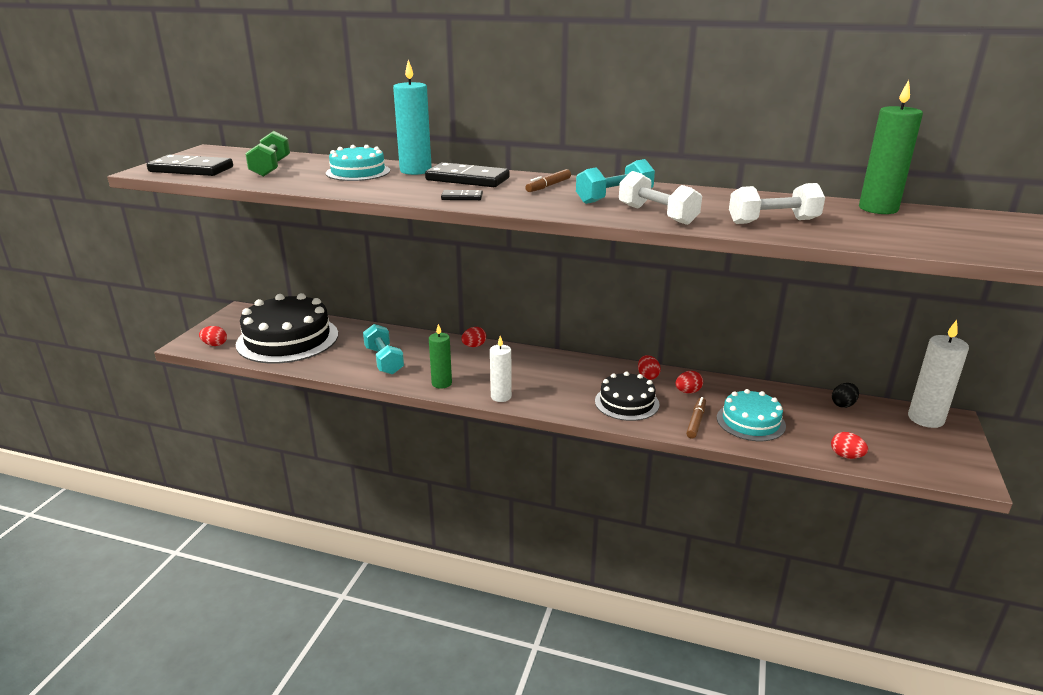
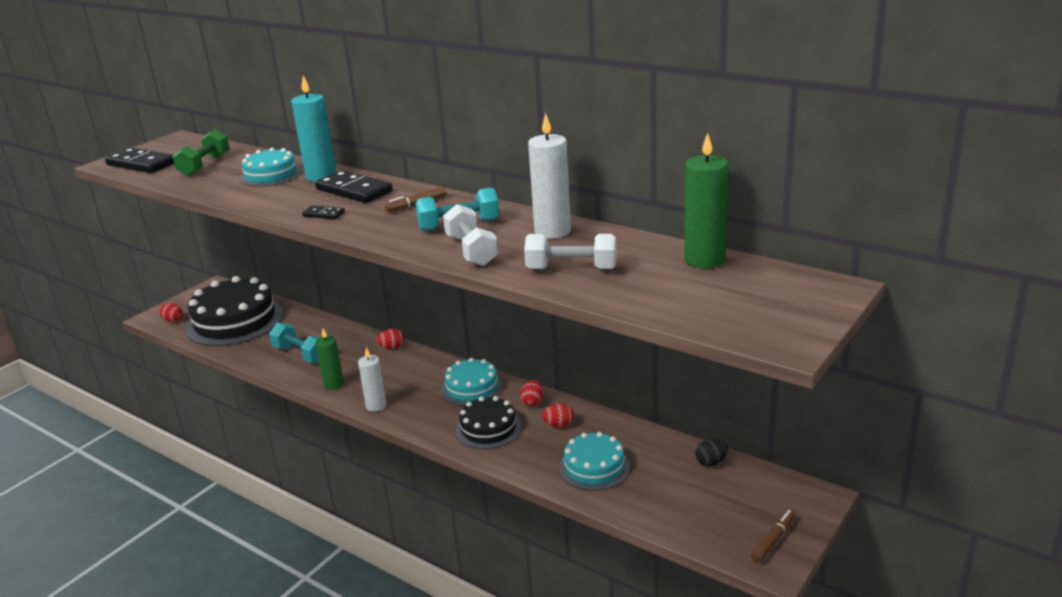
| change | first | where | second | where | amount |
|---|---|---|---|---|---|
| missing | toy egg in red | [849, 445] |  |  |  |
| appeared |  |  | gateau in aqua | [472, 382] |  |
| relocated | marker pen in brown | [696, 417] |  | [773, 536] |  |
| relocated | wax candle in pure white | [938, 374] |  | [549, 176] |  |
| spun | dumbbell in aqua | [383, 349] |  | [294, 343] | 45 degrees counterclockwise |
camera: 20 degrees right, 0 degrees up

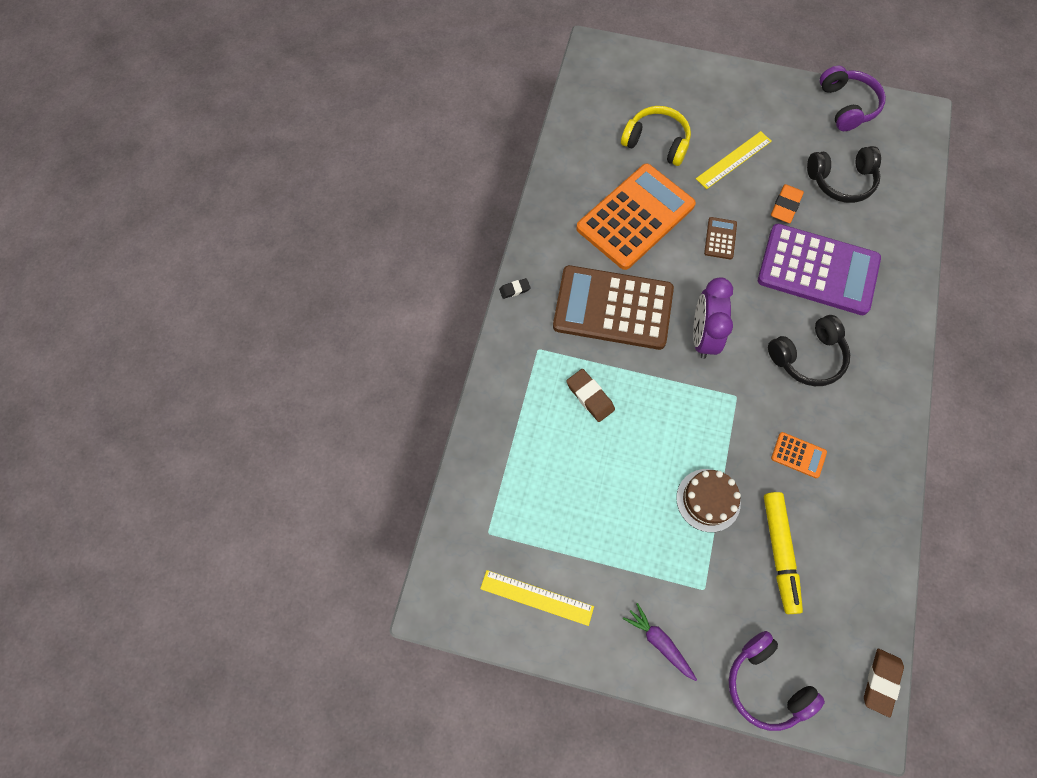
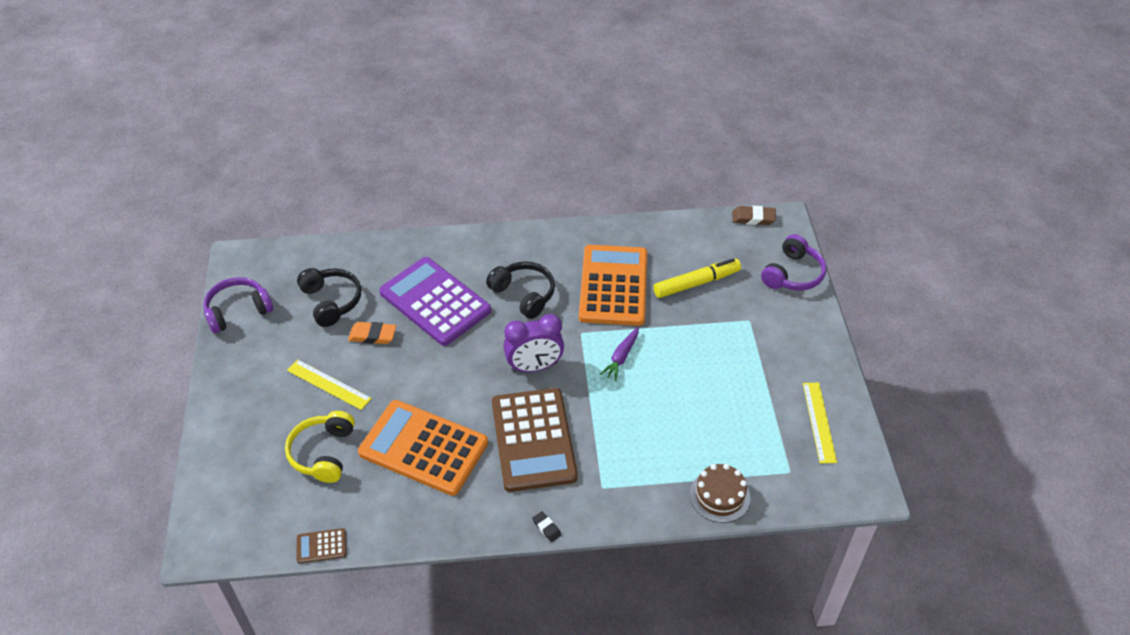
| change | first | where | second | where | amount |
|---|---|---|---|---|---|
| missing | gum eraser in brown | [590, 395] |  |  |  |
| relocated | toy carrot in violet | [660, 642] |  | [619, 354] |  |
| relocated | gateau in brown | [708, 500] |  | [720, 493] |  |
| relocated | adding machine in brown | [720, 238] |  | [322, 546] |  |
| spun | adding machine in violet | [819, 269] |  | [435, 301] | 45 degrees counterclockwise |
| size | adding machine in bright orange | [799, 455] |  | [613, 285] | x2.47 |
camera: 110 degrees left, 20 degrees down

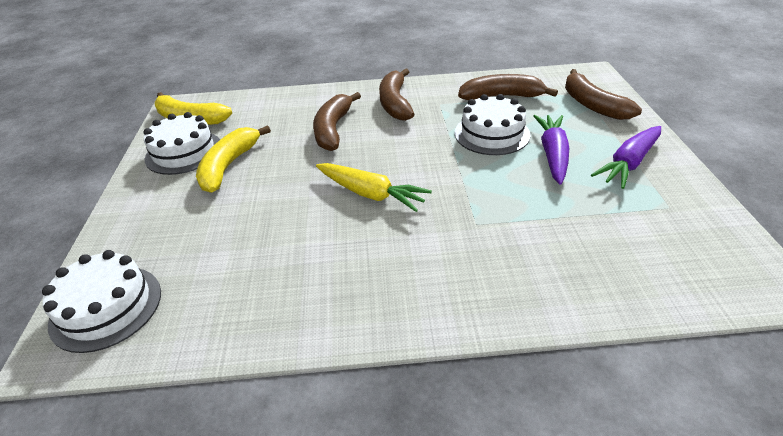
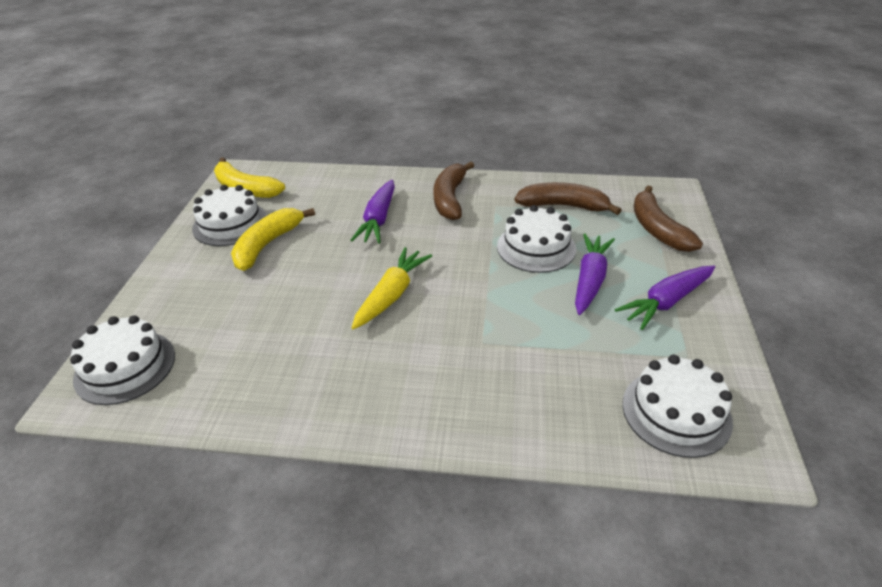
| change | first | where | second | where | amount |
|---|---|---|---|---|---|
| appeared |  |  | gateau in pure white | [677, 406] |  |
| exchanged | toy banana in brown | [337, 121] | toy carrot in violet | [373, 211] |  |
| spun | toy carrot in yellow | [374, 187] |  | [391, 288] | 105 degrees counterclockwise |
camera: 10 degrees right, 0 degrees up

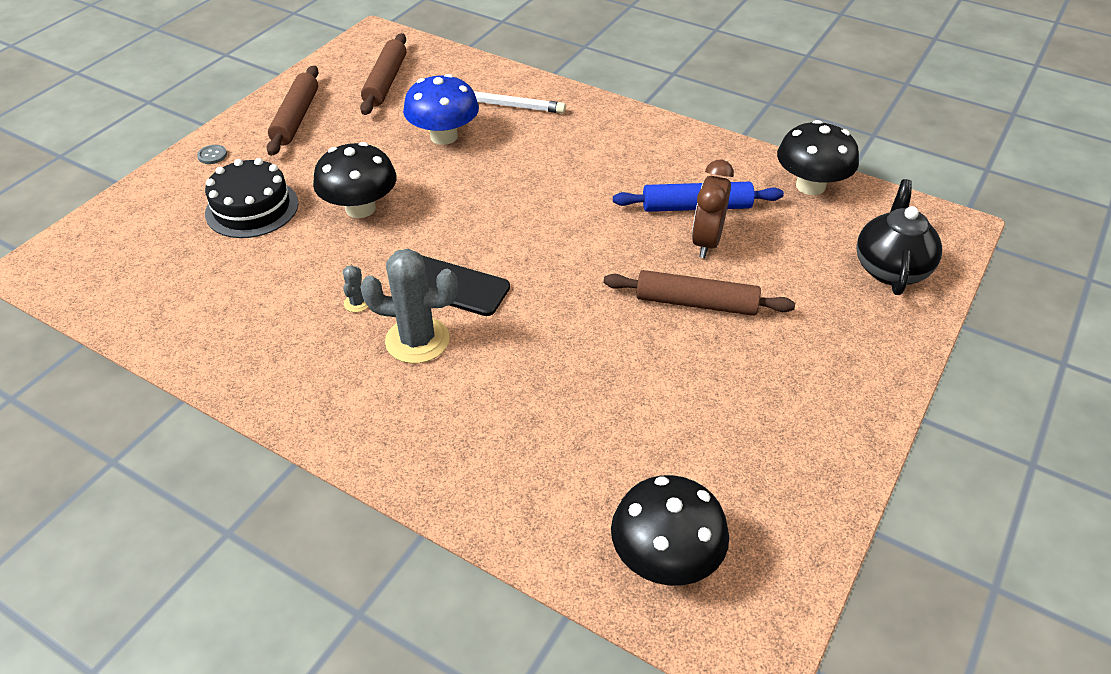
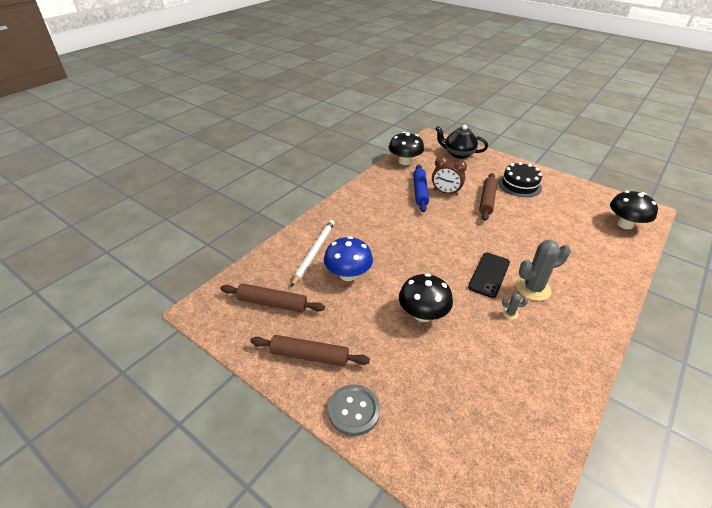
| change | first | where | second | where | amount |
|---|---|---|---|---|---|
| relocated | gateau in ebony | [251, 198] |  | [520, 179] |  |
| spun | saguaro cactus in grey | [409, 306] |  | [543, 270] | 60 degrees clockwise |
| size | sewing button in grey | [212, 154] |  | [354, 410] | x2.20 |
camera: 85 degrees left, 5 degrees down

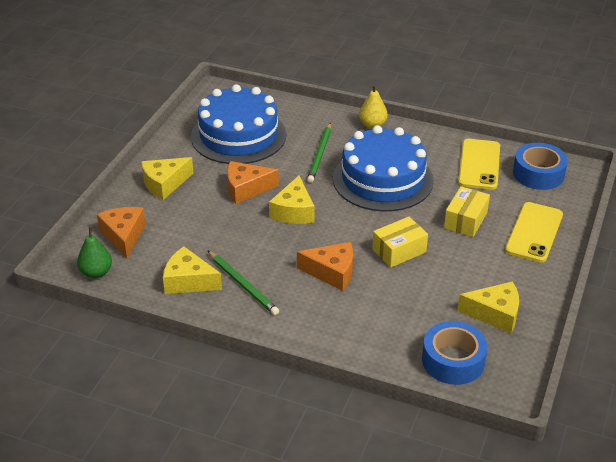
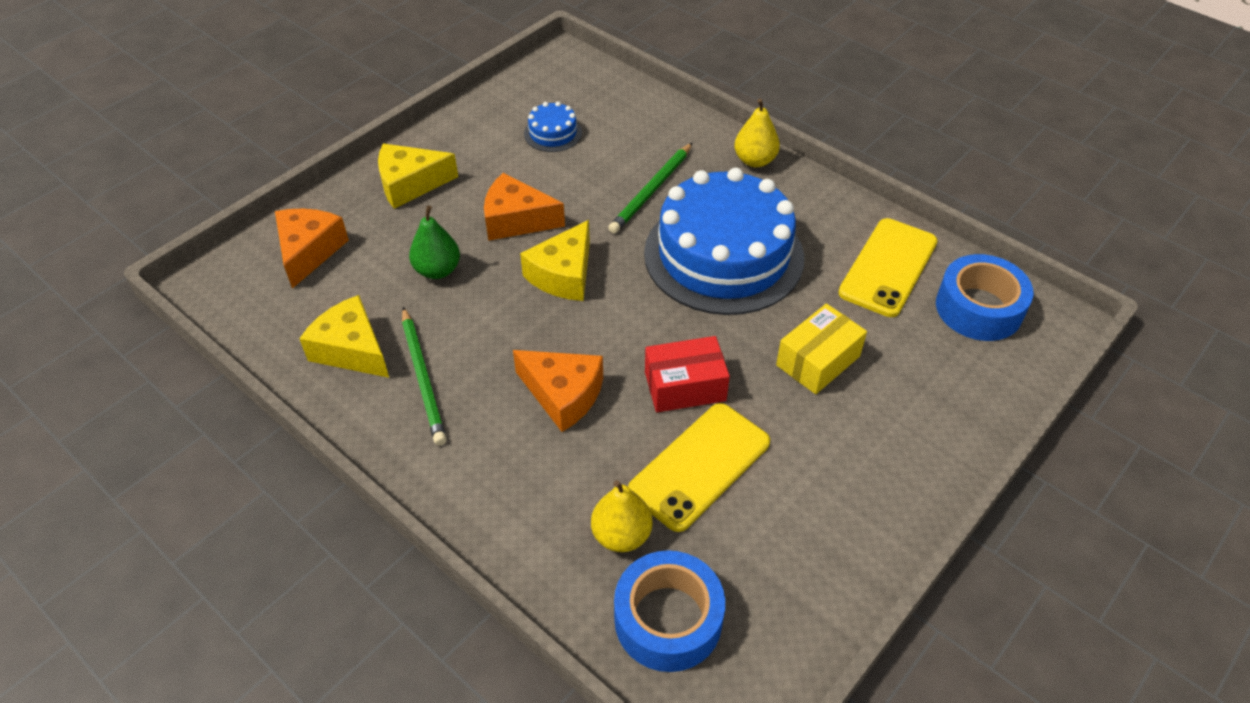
| change | first | where | second | where | amount |
|---|---|---|---|---|---|
| missing | piece of cheese in yellow | [488, 307] |  |  |  |
| appeared |  |  | pear in yellow | [622, 516] |  |
| relocated | pear in emerald | [94, 252] |  | [434, 242] |  |
| relocated | smartphone in yellow | [534, 232] |  | [699, 467] |  |
| colour | package in yellow | [400, 242] | package in red | [687, 374] |  |
| size | gateau in royal blue | [238, 124] |  | [553, 126] | x0.41 |
camera: 20 degrees right, 10 degrees up

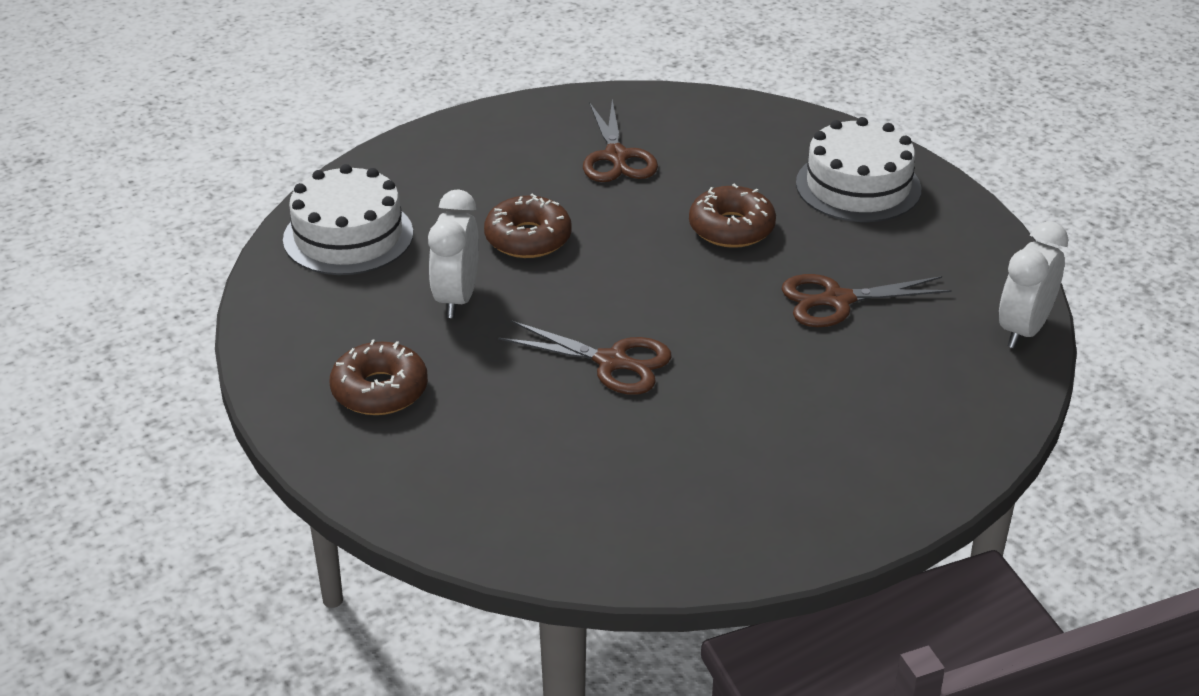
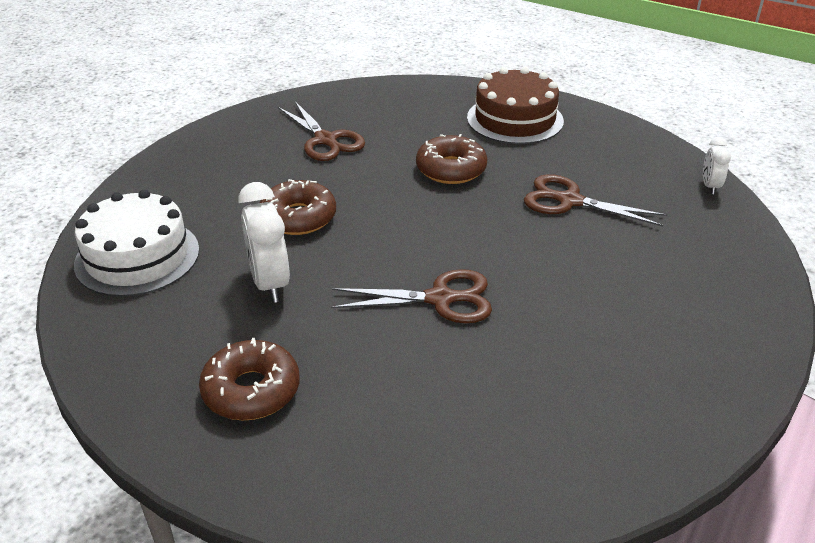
| change | first | where | second | where | amount |
|---|---|---|---|---|---|
| colour | gateau in pure white | [858, 169] | gateau in brown | [515, 105] |  |
| spun | scissors in brown | [867, 300] |  | [595, 200] | 60 degrees clockwise |
| size | alarm clock in pure white | [1034, 285] |  | [717, 165] | x0.56 |
camera: 25 degrees left, 0 degrees up

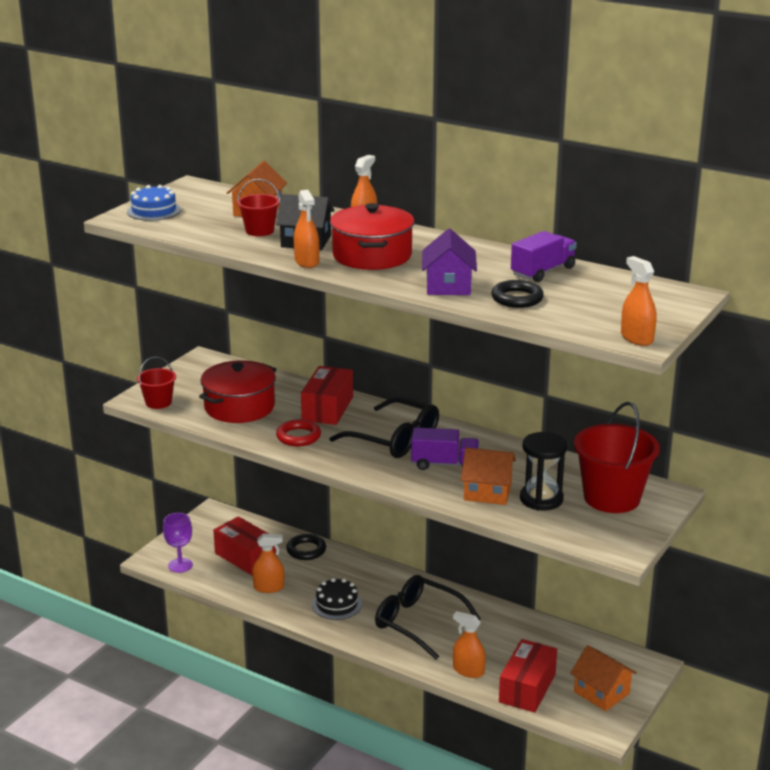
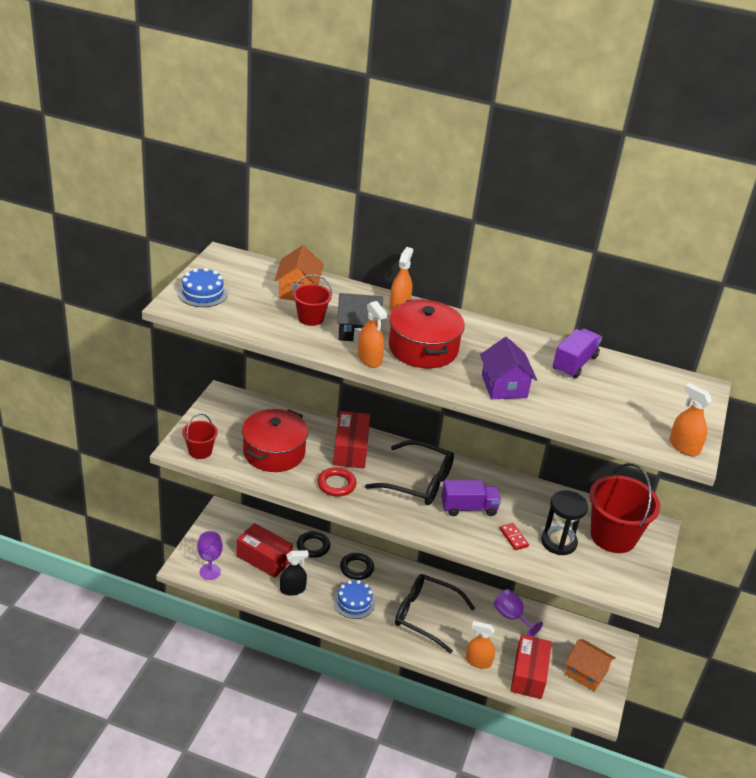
| change | first | where | second | where | amount |
|---|---|---|---|---|---|
| appeared |  |  | chalice in violet | [518, 613] |  |
| relocated | hoop in ebony | [517, 294] |  | [357, 566] |  |
| exchanged | toy house in bright orange | [488, 476] | domino piece in red | [514, 536] |  |
| colour | spray cleaner in bright orange | [268, 563] | spray cleaner in ebony | [294, 573] |  |
| colour | gateau in ebony | [337, 599] | gateau in royal blue | [354, 599] |  |
camera: 15 degrees left, 10 degrees up

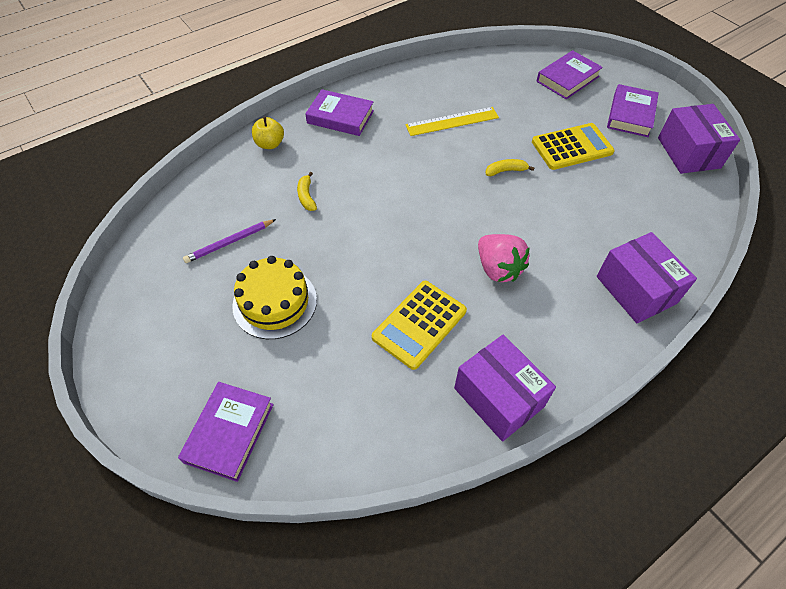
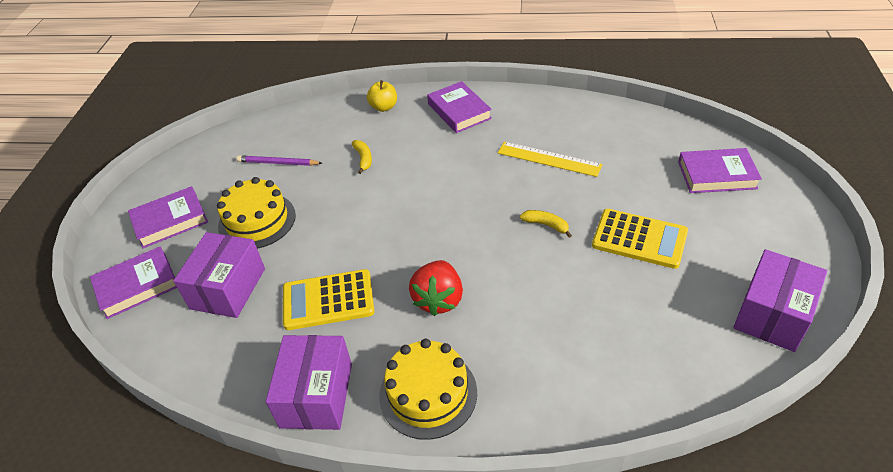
| change | first | where | second | where | amount |
|---|---|---|---|---|---|
| appeared |  |  | gateau in yellow | [428, 389] |  |
| relocated | package in violet | [647, 277] |  | [219, 275] |  |
| relocated | hardcover in violet | [633, 110] |  | [168, 217] |  |
| colour | berry in rose-pink | [504, 258] | berry in red | [436, 288] |  |
| spun | toy banana in yellow | [307, 191] |  | [362, 157] | 135 degrees clockwise |
camera: 45 degrees right, 10 degrees down

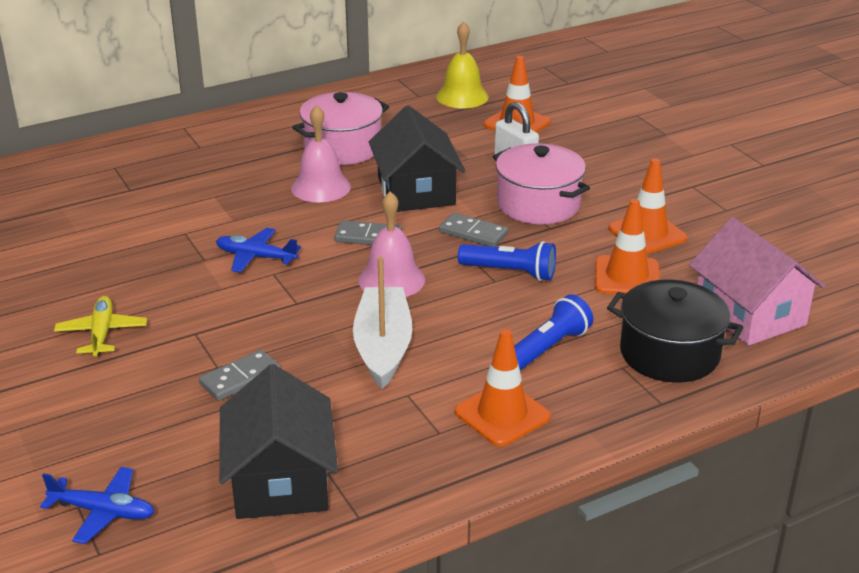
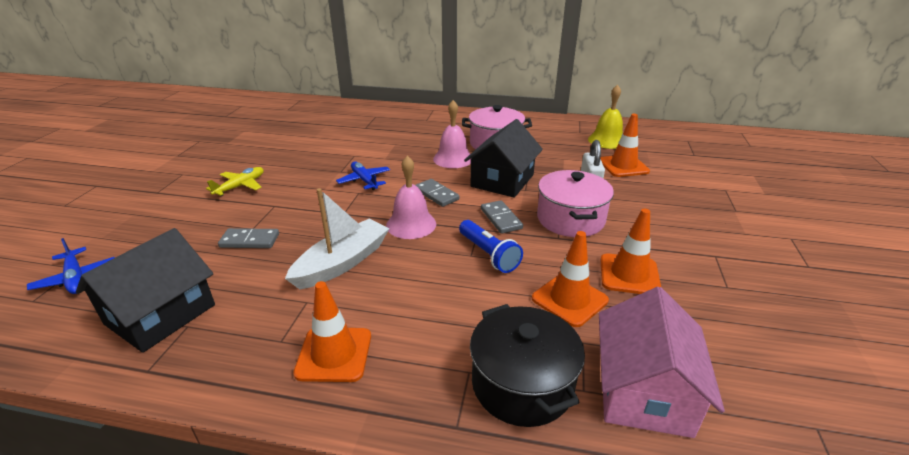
| change | first | where | second | where | amount |
|---|---|---|---|---|---|
| missing | torch in royal blue | [553, 332] |  |  |  |
camera: 40 degrees right, 0 degrees up

